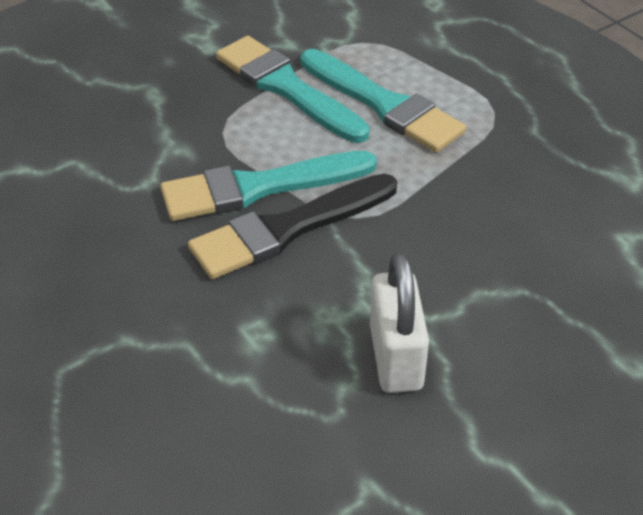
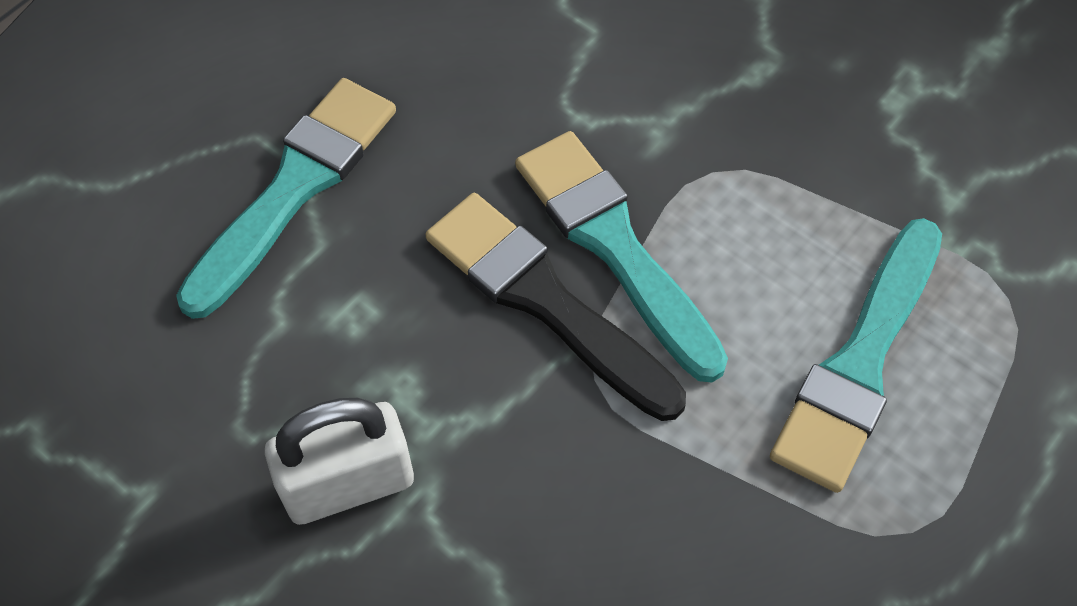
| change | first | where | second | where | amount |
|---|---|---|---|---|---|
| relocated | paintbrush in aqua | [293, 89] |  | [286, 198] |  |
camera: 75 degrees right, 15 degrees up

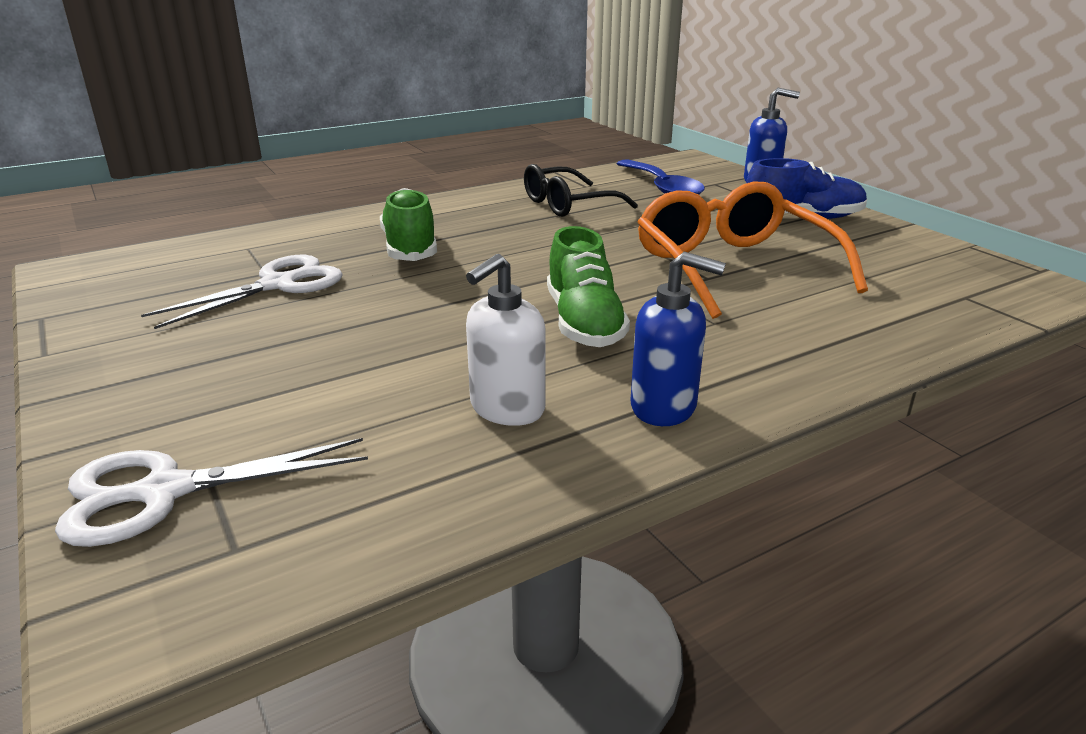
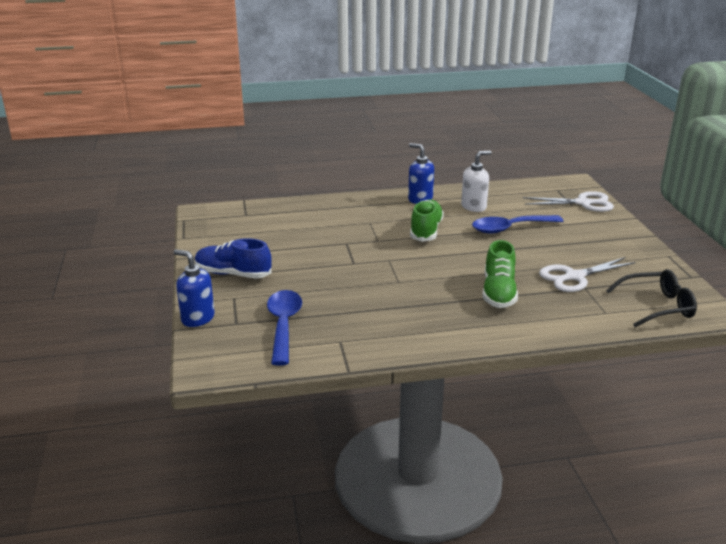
| change | first | where | second | where | amount |
|---|---|---|---|---|---|
| missing | glasses in bright orange | [752, 250] |  |  |  |
| appeared |  |  | tablespoon in royal blue | [518, 224] |  |
| relocated | glasses in ebony | [581, 190] |  | [651, 298] |  |
camera: 160 degrees left, 0 degrees up

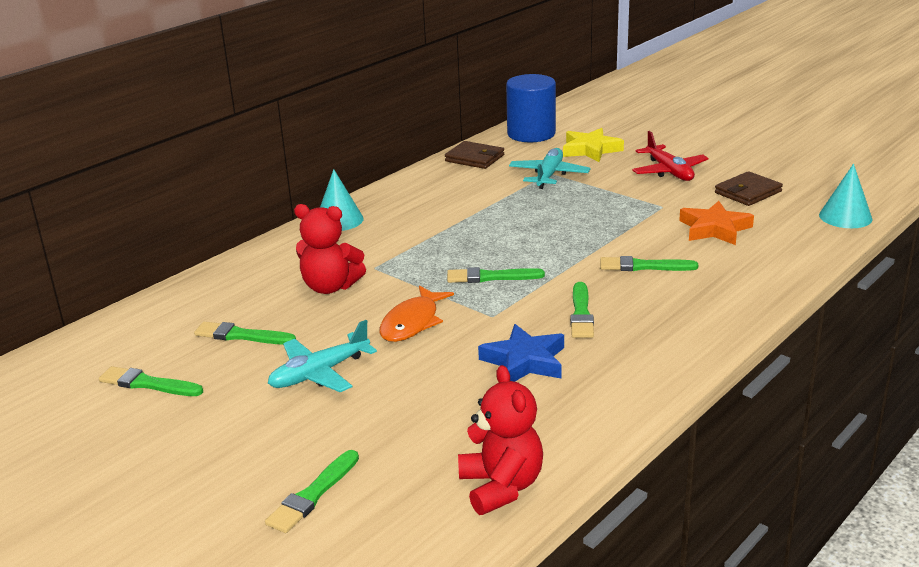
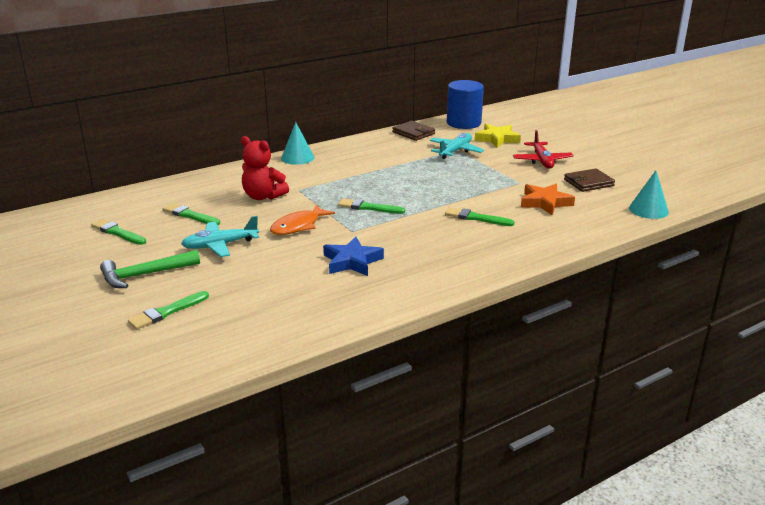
| change | first | where | second | where | amount |
|---|---|---|---|---|---|
| missing | stuffed bear in red | [500, 440] |  |  |  |
| missing | paintbrush in emerald | [582, 310] |  |  |  |
| appeared |  |  | carpenter's hammer in emerald | [150, 269] |  |
camera: 15 degrees right, 0 degrees up

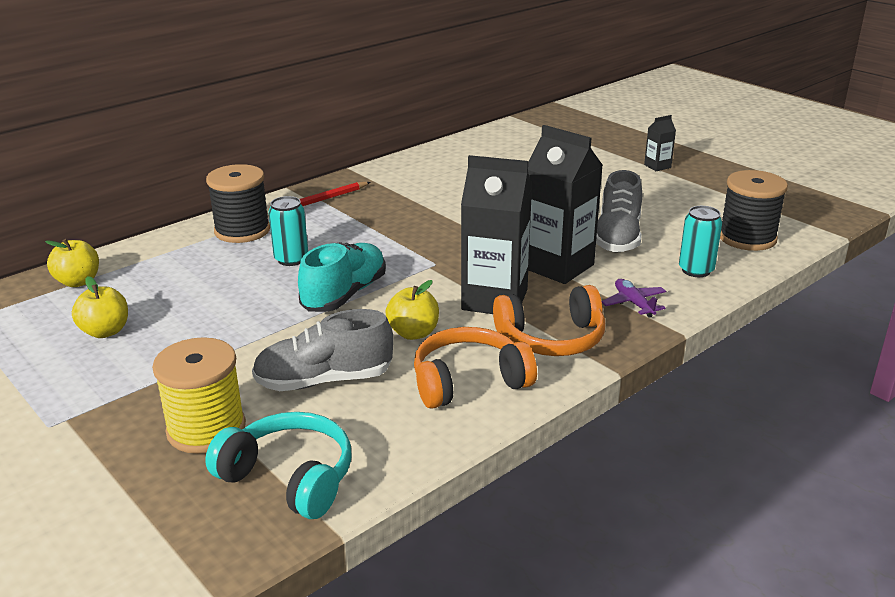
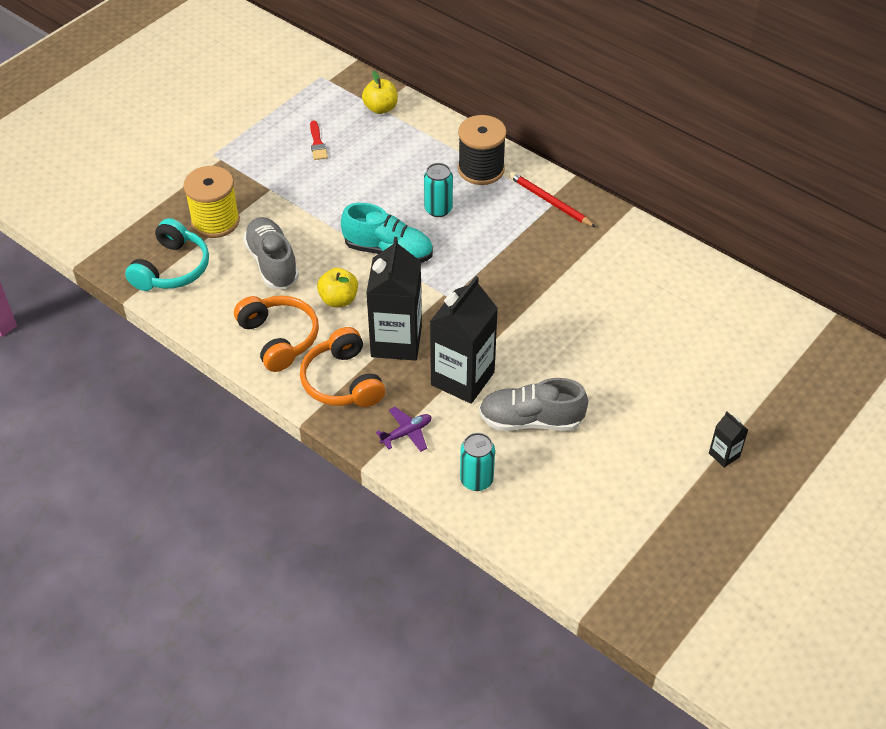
| change | first | where | second | where | amount |
|---|---|---|---|---|---|
| missing | reel of thread in ebony | [754, 210] |  |  |  |
| exchanged | toy apple in yellow | [100, 307] | paintbrush in red | [319, 140] |  |
camera: 80 degrees right, 20 degrees up

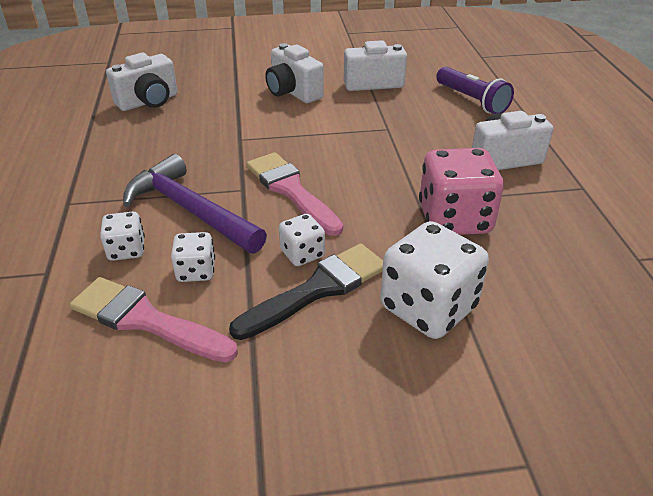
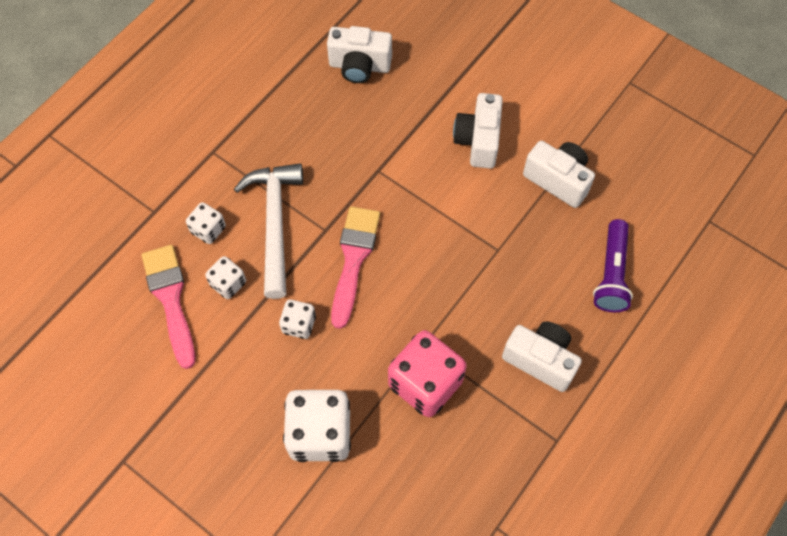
| change | first | where | second | where | amount |
|---|---|---|---|---|---|
| missing | paintbrush in ebony | [306, 291] |  |  |  |
| colour | carpenter's hammer in violet | [195, 204] | carpenter's hammer in pure white | [268, 231] |  |
camera: 45 degrees right, 25 degrees up

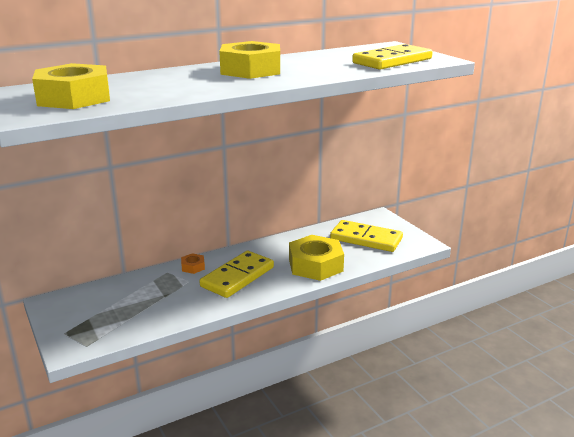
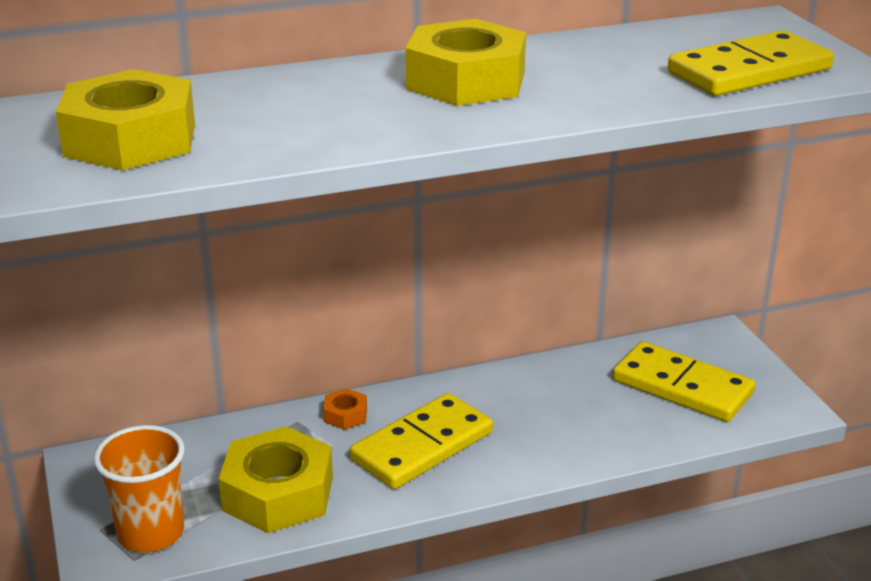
| change | first | where | second | where | amount |
|---|---|---|---|---|---|
| appeared |  |  | cup in bright orange | [139, 488] |  |
| relocated | hex nut in yellow | [316, 258] |  | [276, 479] |  |
camera: 10 degrees right, 5 degrees up

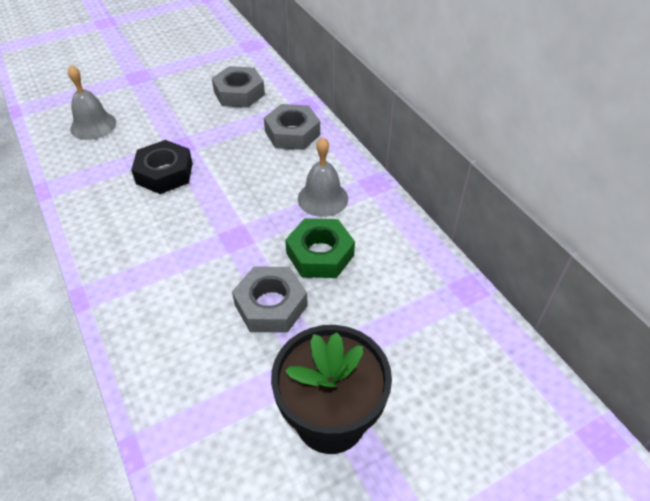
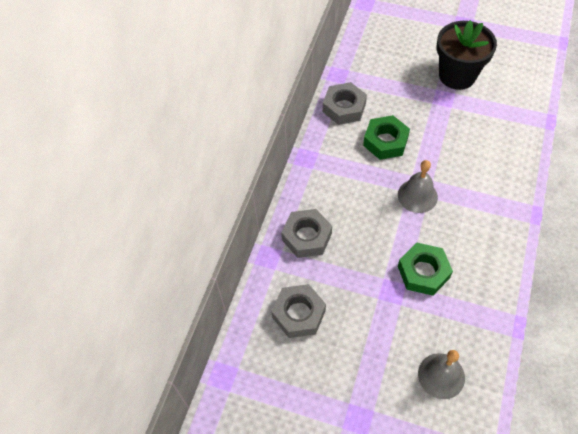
| change | first | where | second | where | amount |
|---|---|---|---|---|---|
| relocated | hex nut in grey | [270, 300] |  | [345, 103] |  |
| relocated | school bell in grey | [323, 177] |  | [418, 186] |  |
| colour | hex nut in ebony | [162, 167] | hex nut in emerald | [425, 269] |  |
camera: 130 degrees left, 10 degrees up

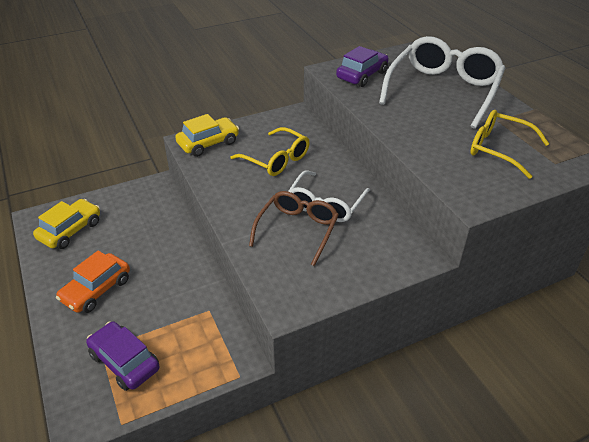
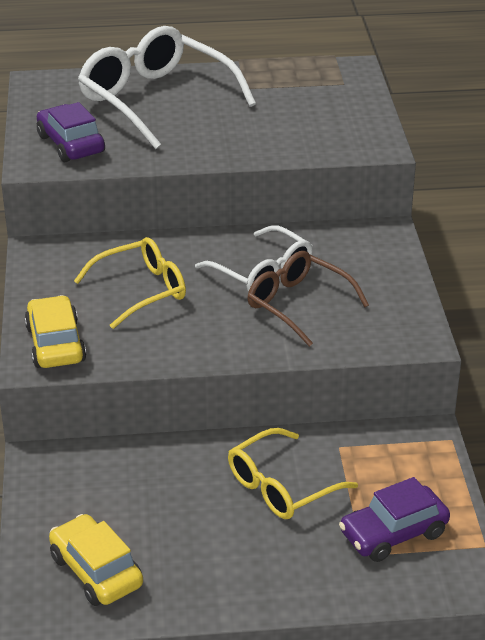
| change | first | where | second | where | amount |
|---|---|---|---|---|---|
| missing | toy car in bright orange | [93, 281] |  |  |  |
| relocated | glasses in yellow | [509, 144] |  | [293, 473] |  |
camera: 70 degrees left, 5 degrees down

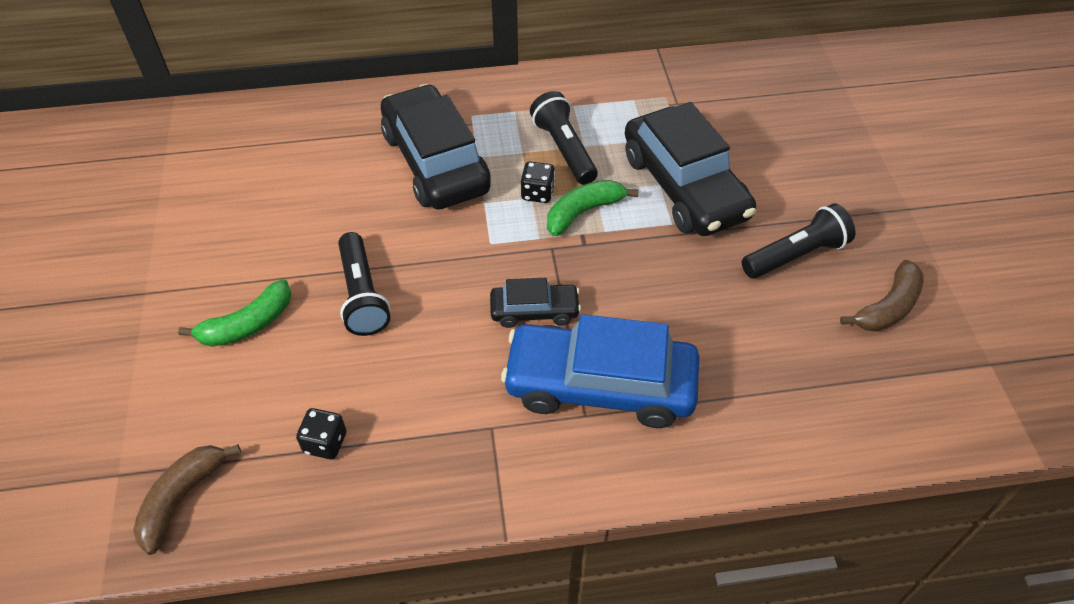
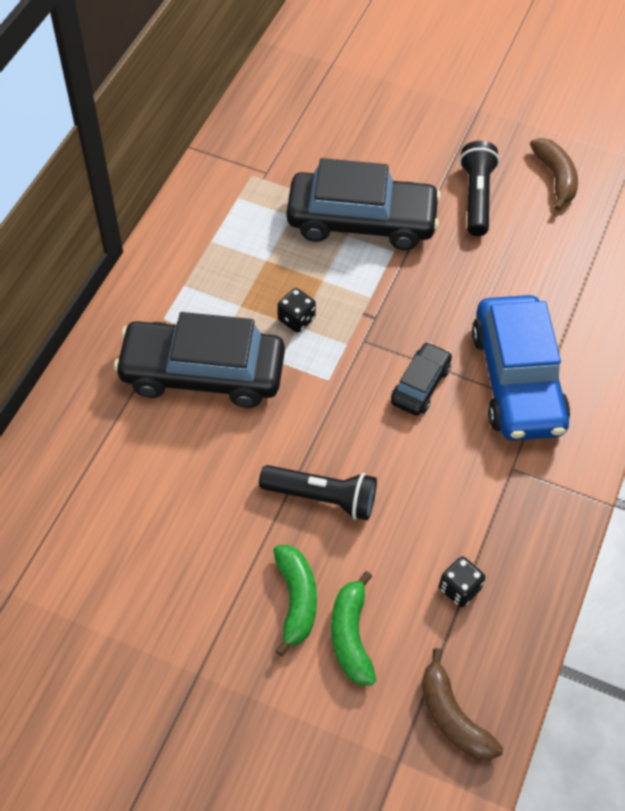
| change | first | where | second | where | amount |
|---|---|---|---|---|---|
| missing | torch in ebony | [564, 138] |  |  |  |
| relocated | toy banana in emerald | [593, 208] |  | [353, 628] |  |
| spun | toy car in royal blue | [600, 371] |  | [521, 368] | 45 degrees counterclockwise |
camera: 60 degrees left, 5 degrees up

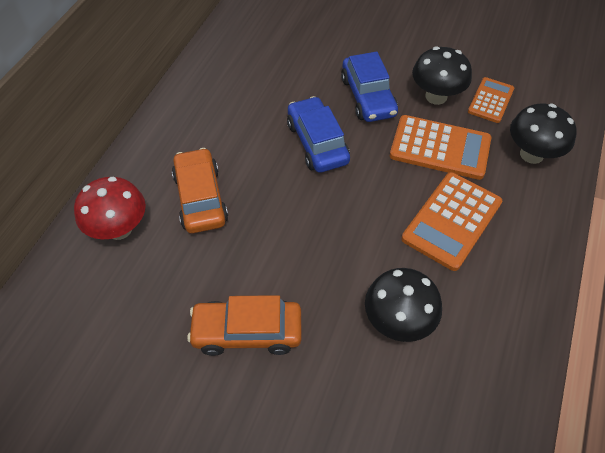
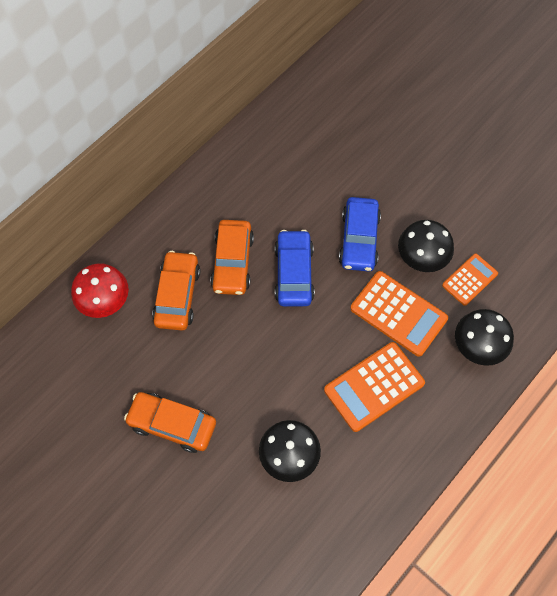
| change | first | where | second | where | amount |
|---|---|---|---|---|---|
| appeared |  |  | toy car in bright orange | [232, 257] |  |
camera: 20 degrees right, 10 degrees up

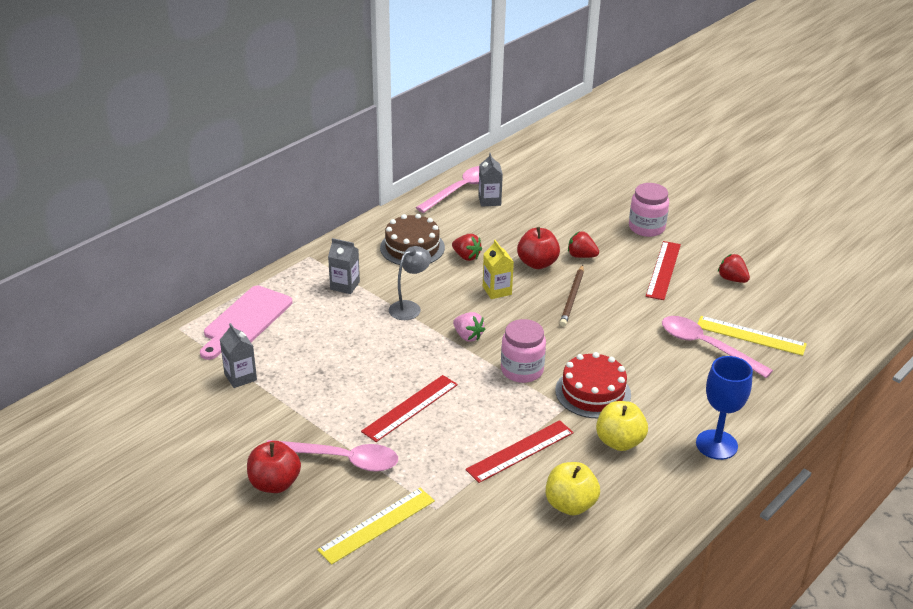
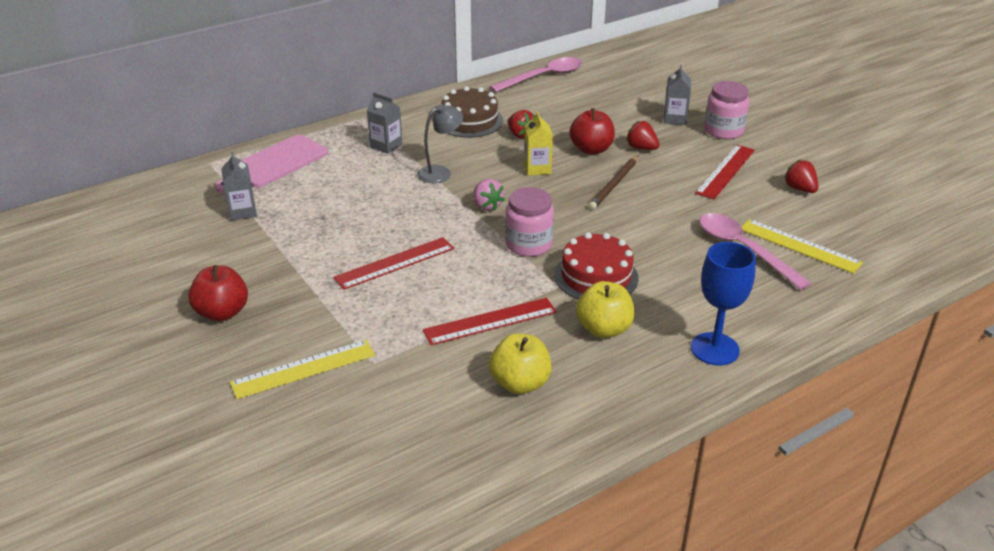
| change | first | where | second | where | amount |
|---|---|---|---|---|---|
| missing | tablespoon in rose-pink | [332, 456] |  |  |  |
| relocated | milk carton in grey | [490, 180] |  | [677, 95] |  |
camera: 15 degrees right, 0 degrees up

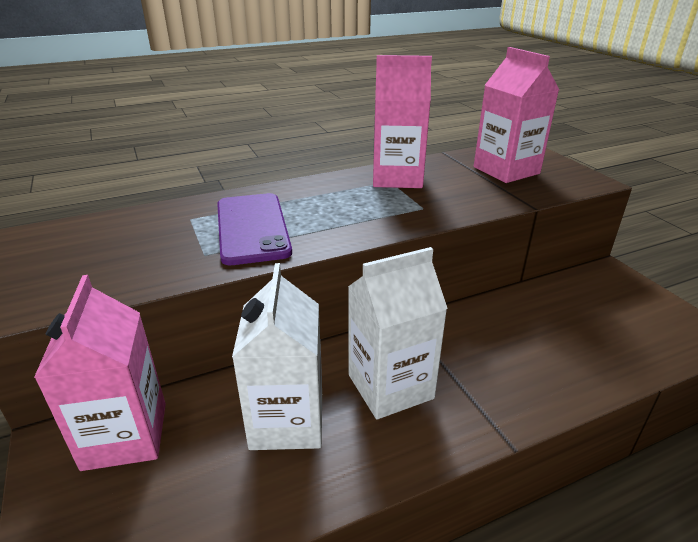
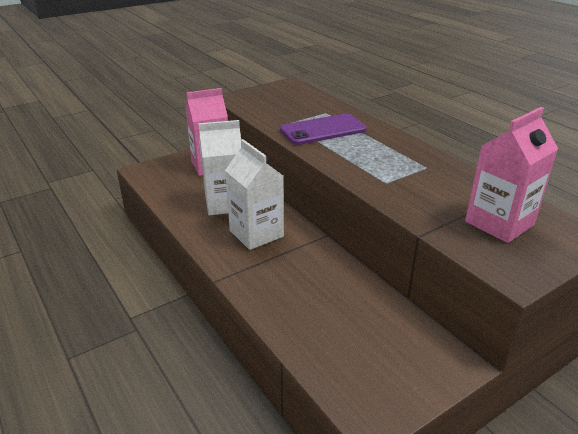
| change | first | where | second | where | amount |
|---|---|---|---|---|---|
| missing | milk carton in rose-pink | [402, 121] |  |  |  |
camera: 80 degrees right, 0 degrees up

